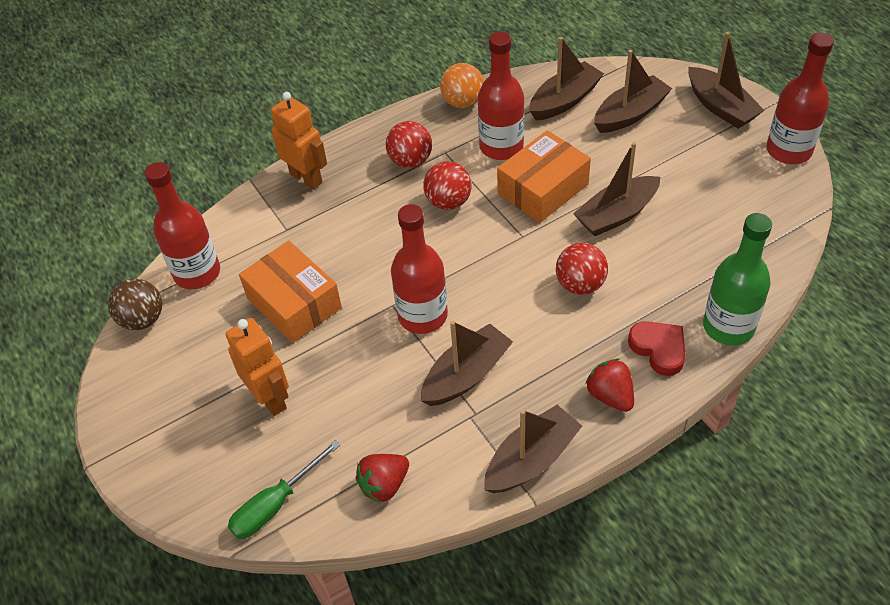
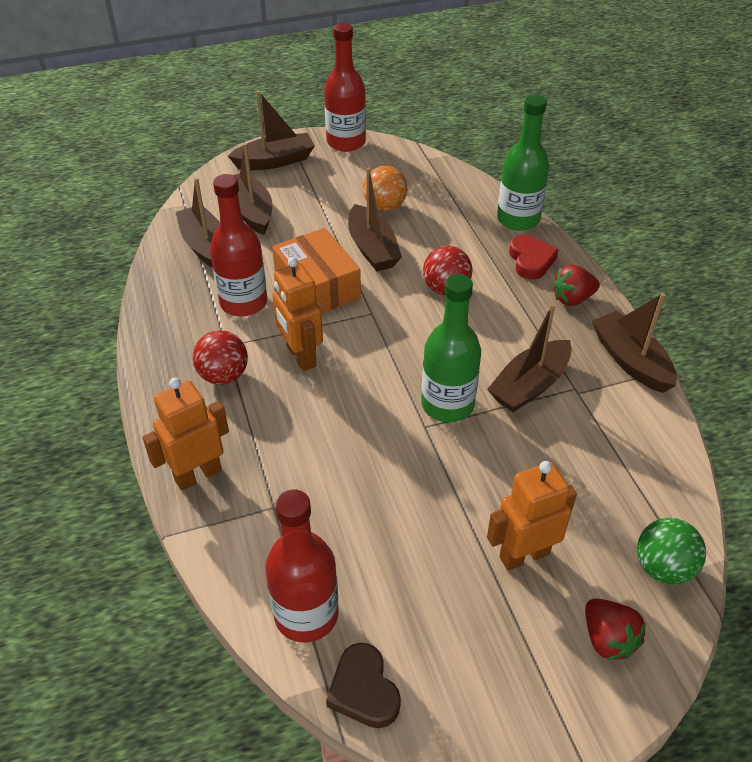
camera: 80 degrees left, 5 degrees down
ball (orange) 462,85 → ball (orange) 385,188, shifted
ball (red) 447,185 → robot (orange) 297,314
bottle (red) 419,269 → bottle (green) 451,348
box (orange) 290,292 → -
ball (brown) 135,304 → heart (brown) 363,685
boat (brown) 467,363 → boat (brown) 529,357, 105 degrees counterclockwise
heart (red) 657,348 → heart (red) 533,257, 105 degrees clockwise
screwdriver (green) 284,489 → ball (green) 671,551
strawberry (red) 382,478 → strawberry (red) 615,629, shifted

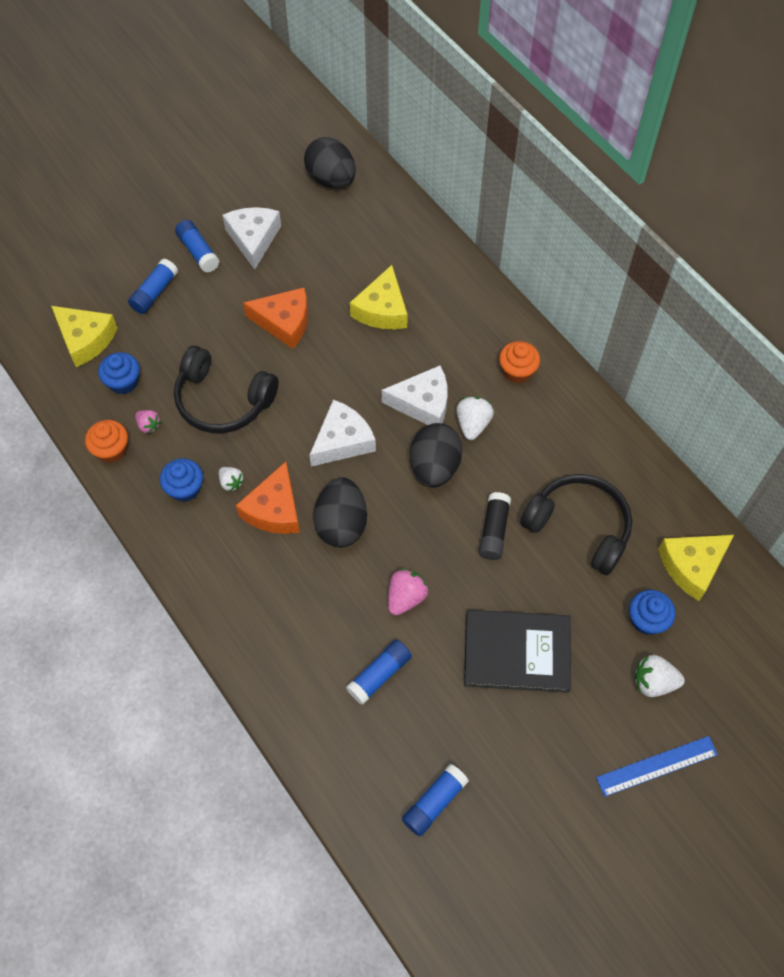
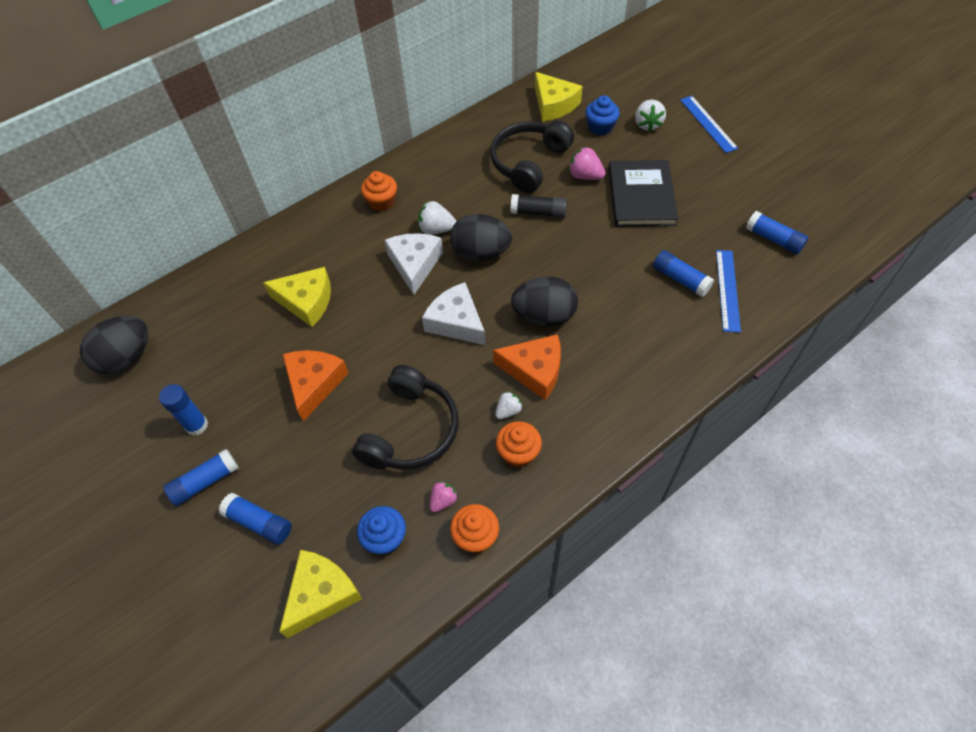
camera: 90 degrees left, 5 degrees down
cheese (white) 251,238 → glue stick (blue) 183,410
cupcake (blue) 181,480 → cupcake (orange) 519,444
strawberry (pink) 408,592 → strawberry (pink) 587,163, shifted
- → ruler (blue) 728,291

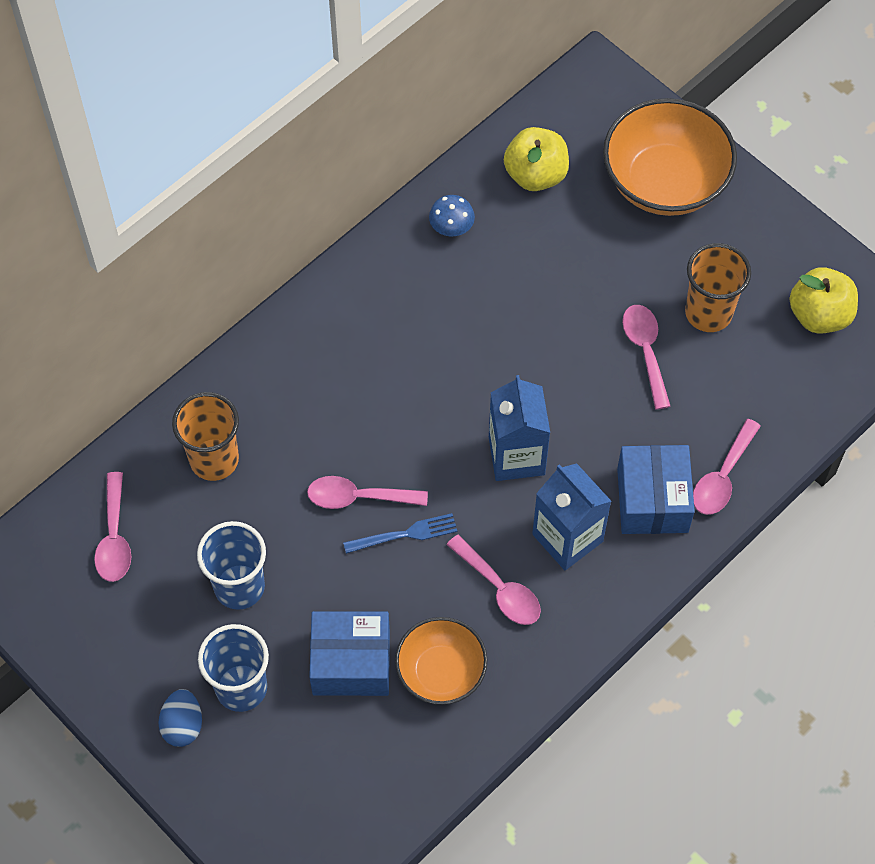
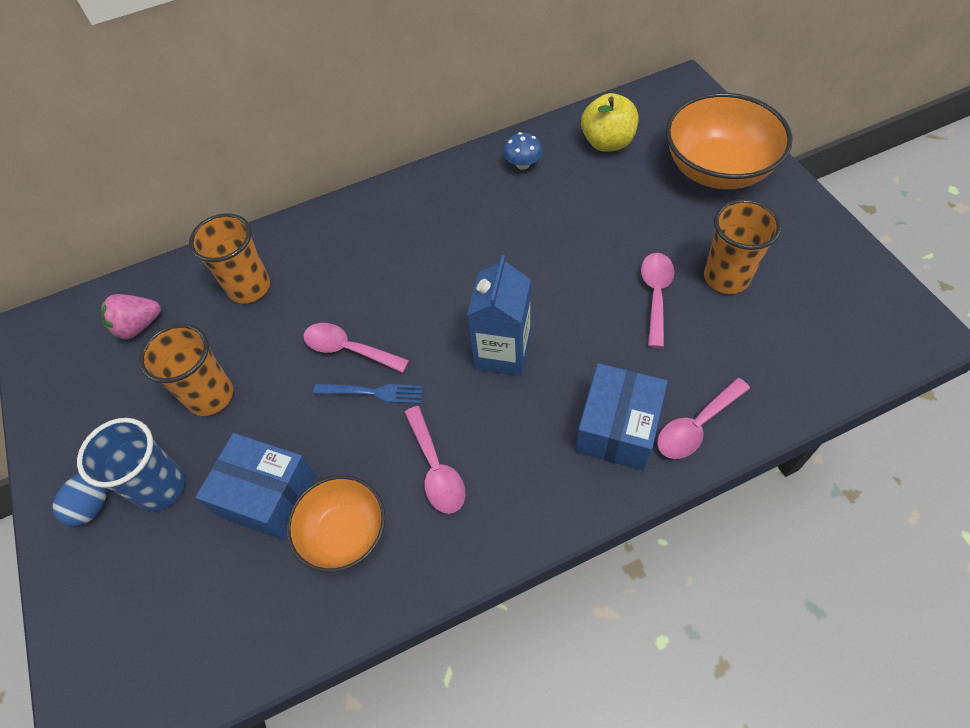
camera: 25 degrees right, 5 degrees down
apple (yellow) 823,300 → -
carton (blue) 571,516 → -
spoon (pink) 112,527 → strawberry (pink) 131,317
cup (blue) 231,565 → cup (orange) 186,369

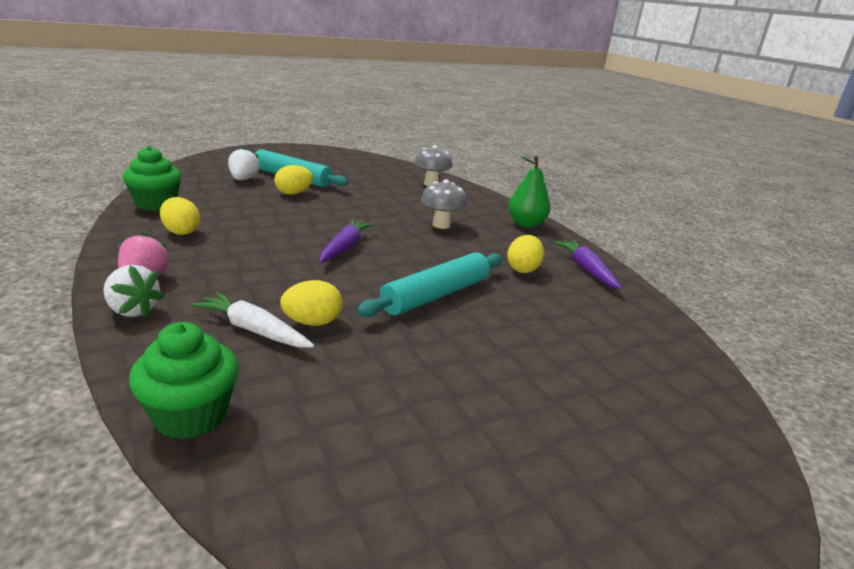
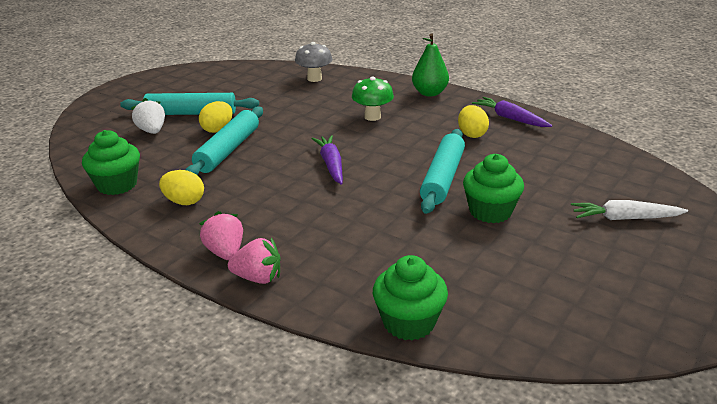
camera: 25 degrees left, 5 degrees up
mushroom (grey) 444,204 → mushroom (green) 373,98
strawberry (white) 133,291 → strawberry (pink) 254,261
egg (yellow) 311,303 → -
carrot (white) 253,320 → carrot (white) 629,210, shifted
- → rolling pin (turquoise) 224,141
- → cupcake (green) 493,188

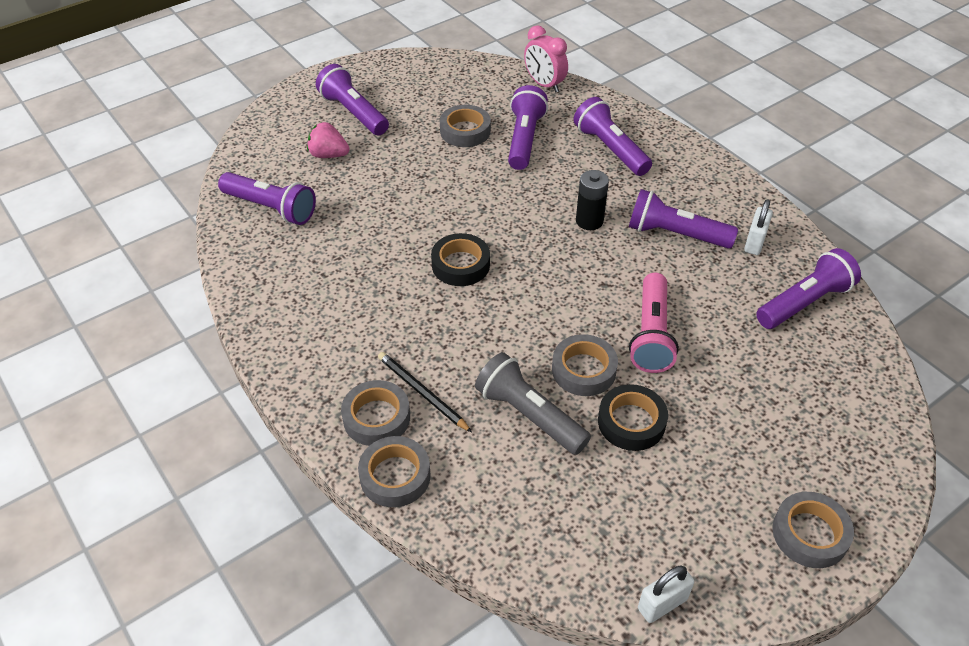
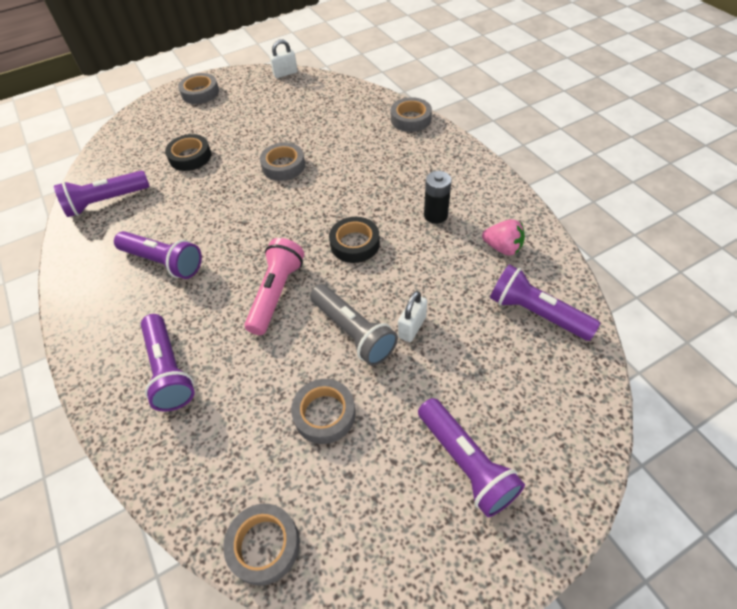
camera: 170 degrees left, 5 degrees up
clock (pink) 546,58 → -
flashlight (purple) 528,127 → -
strawberry (pink) 328,140 → strawberry (pink) 503,237, shifted
battery (black) 592,200 → battery (black) 438,197, shifted
padlock (white) 758,227 → padlock (white) 412,316, shifted
flashlight (pink) 654,323 → flashlight (pink) 274,286, shifted
pencil (black) 425,392 → -
flashlight (grey) 533,403 → flashlight (grey) 354,325, shifted
tape (grey) 375,413 → tape (grey) 261,545, shifted
tape (black) 633,417 → tape (black) 188,152, shifted

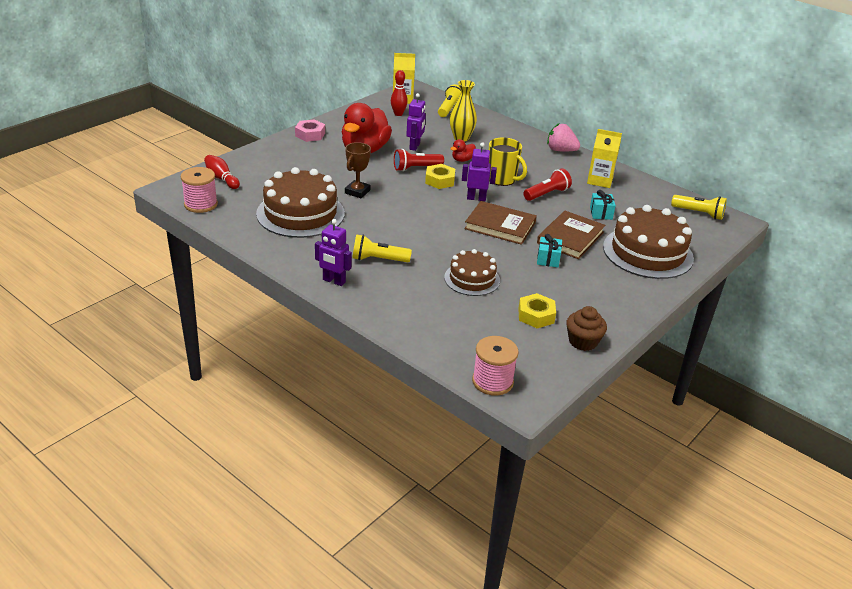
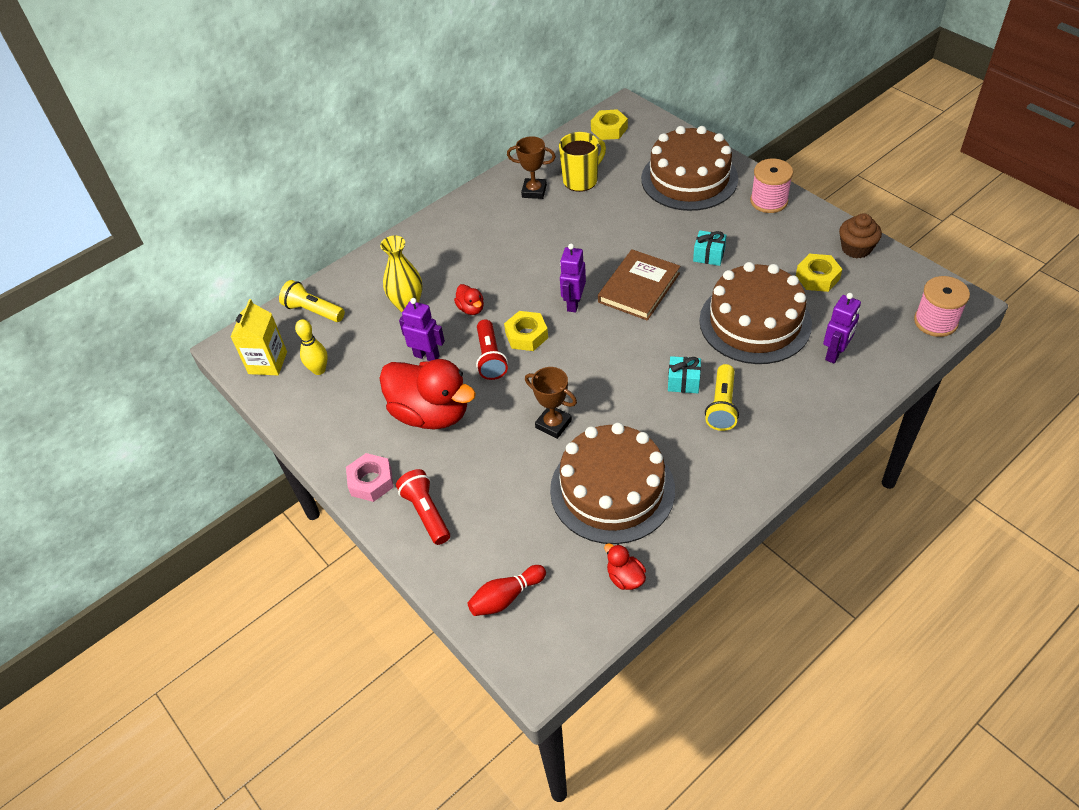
camera: 75 degrees left, 15 degrees up
bowling pin (red) 399,93 → bowling pin (yellow) 311,347
strawberry (pink) 563,137 → -
carton (yellow) 604,158 → trophy (brown) 531,167
mug (yellow) 508,161 → mug (yellow) 582,162, shifted
spool (pink) 199,190 → spool (pink) 771,186, shifted
flashlight (red) 547,184 → flashlight (red) 423,507, shifted
gift (turquoise) 603,205 → gift (turquoise) 684,374, shifted
flashlight (yellow) 699,207 → nut (yellow) 609,124
book (brown) 571,235 → -
robot (purple) 333,252 → robot (purple) 842,328, shifted
cake (brown) 472,272 → cake (brown) 755,313, x1.71
- → duck (red) 625,566

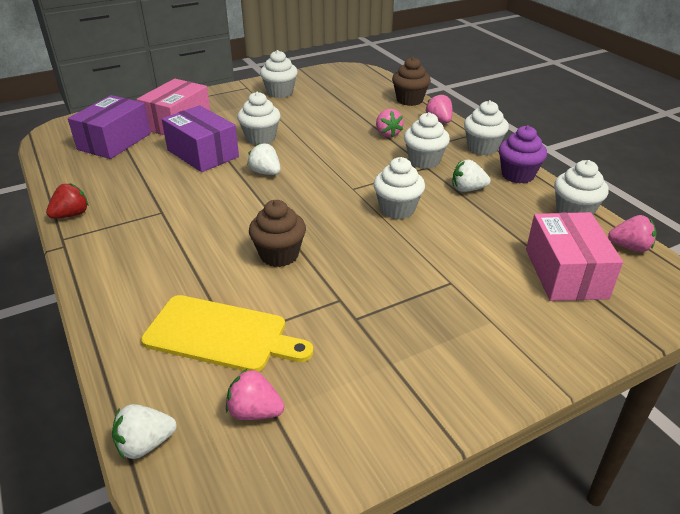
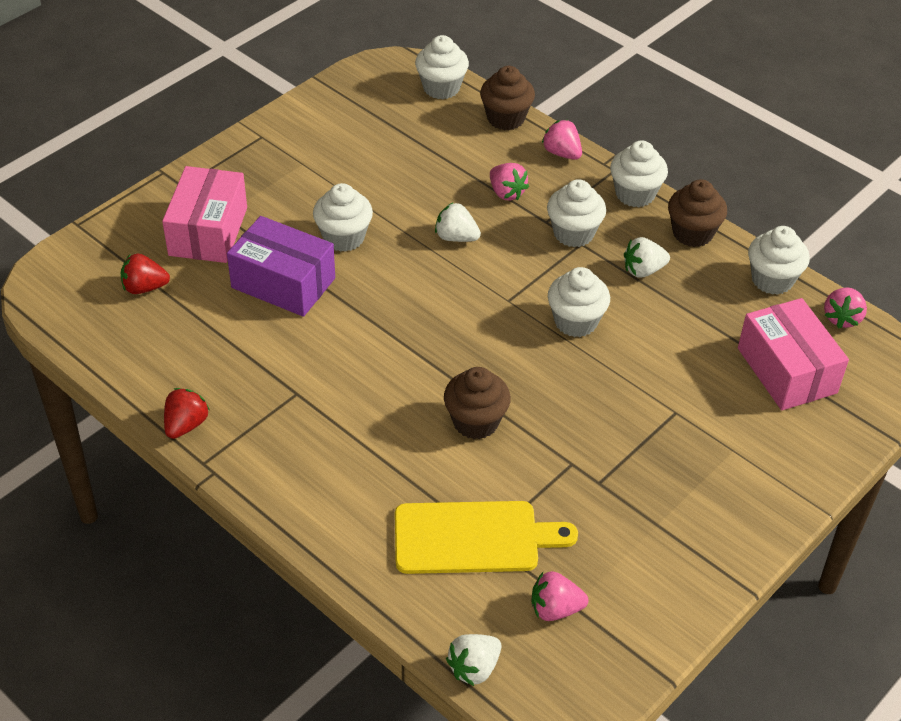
camera: 20 degrees left, 10 degrees up
cupcake (white) 279,74 → cupcake (white) 442,67, shifted
box (purple) 109,127 → strawberry (red) 145,274
cupcake (purple) 523,154 → cupcake (brown) 697,213
strawberry (white) 264,159 → strawberry (white) 458,222, shifted
strawberry (pink) 632,233 → strawberry (pink) 845,307, 120 degrees clockwise

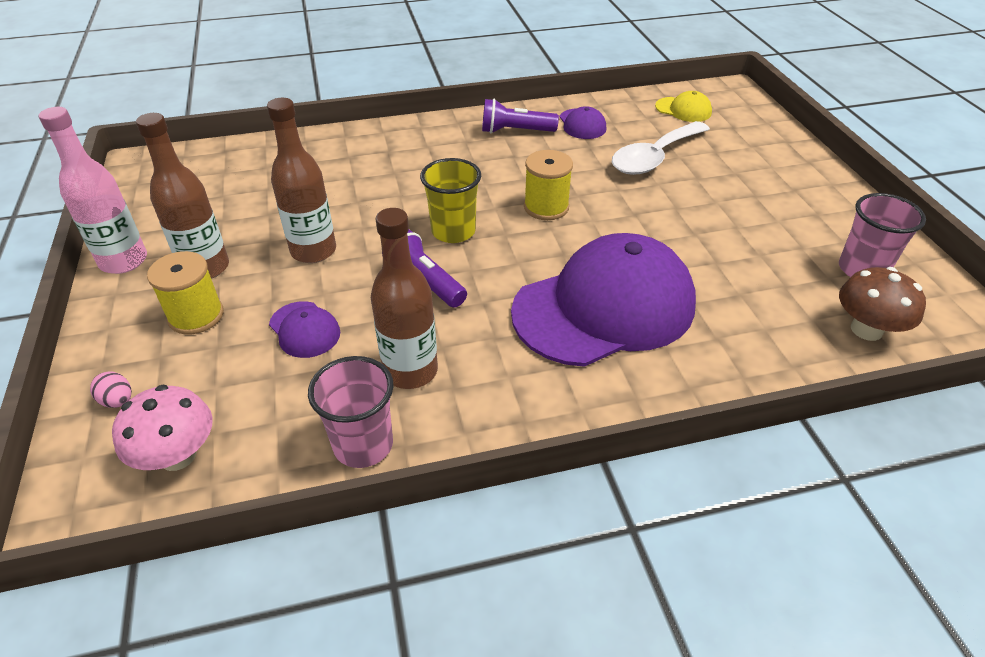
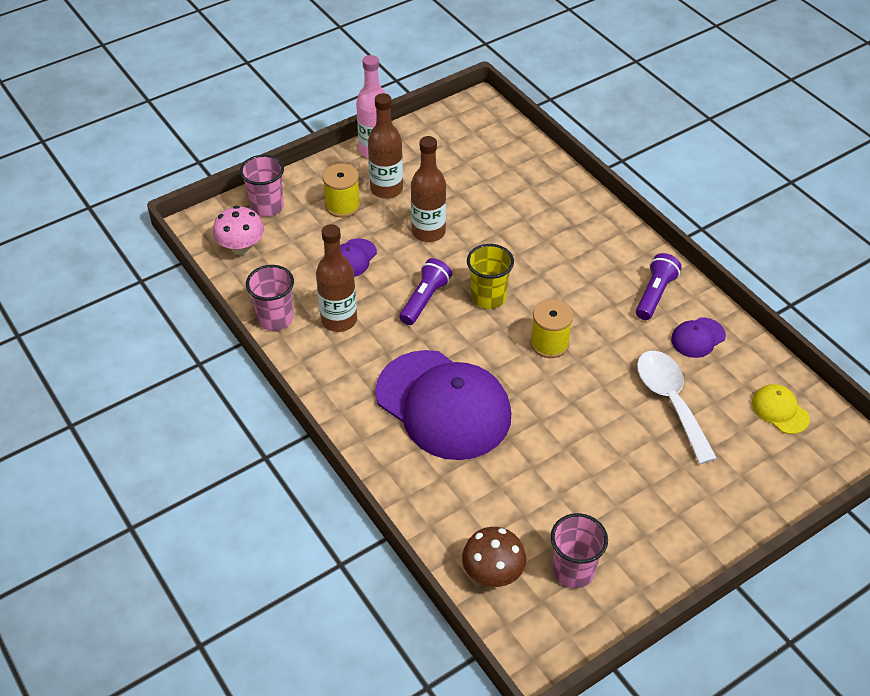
camera: 70 degrees right, 5 degrees up
cap (yellow) 683,106 → cap (yellow) 781,409, 135 degrees clockwise
flashlight (purple) 520,116 → flashlight (purple) 658,286, 45 degrees clockwise
spoon (white) 661,148 → spoon (white) 677,407, 45 degrees clockwise
egg (pink) 111,390 → cup (pink) 262,186

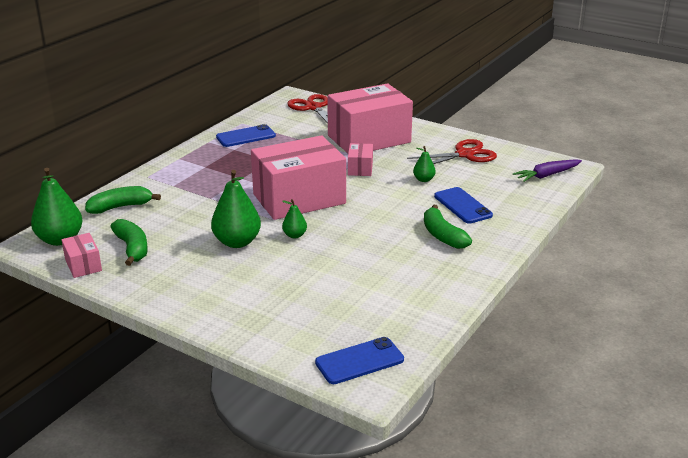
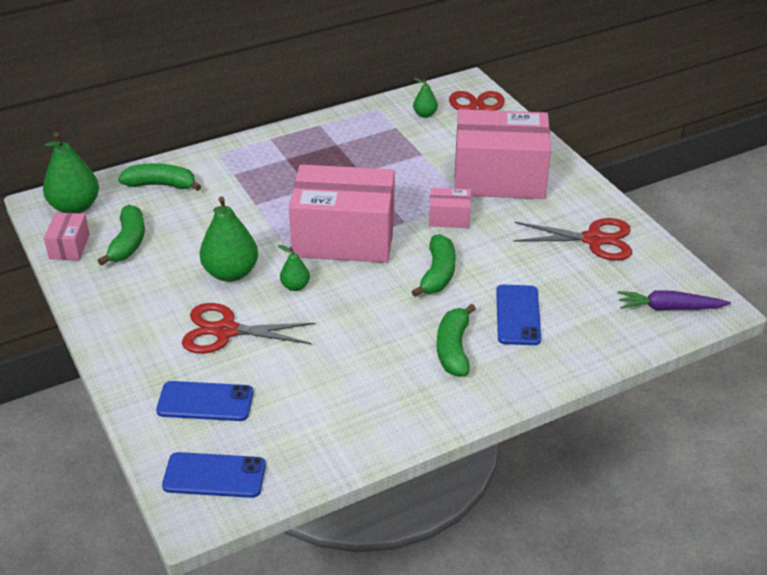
camera: 30 degrees right, 10 degrees up
phone (blue) 246,135 → phone (blue) 205,401, shifted
box (pink) 360,159 → box (pink) 450,208, 60 degrees clockwise
pear (green) 424,164 → pear (green) 425,98, shifted
- → banana (green) 433,265
- → scissors (red) 248,328

